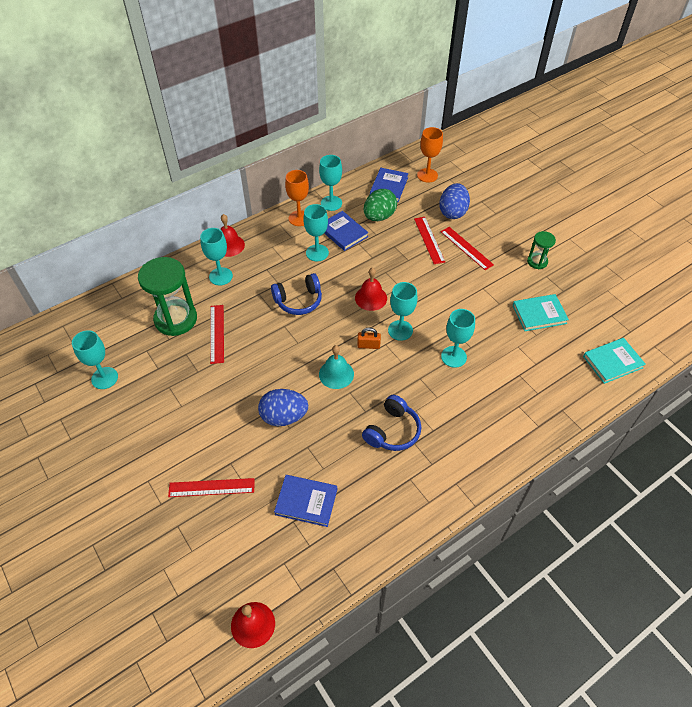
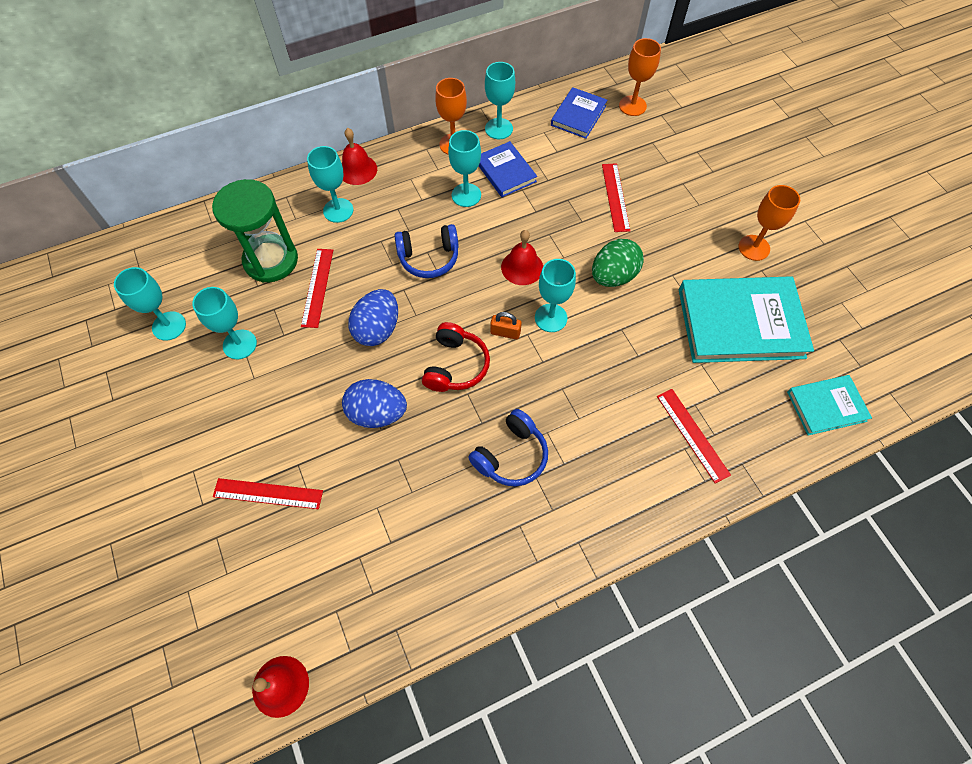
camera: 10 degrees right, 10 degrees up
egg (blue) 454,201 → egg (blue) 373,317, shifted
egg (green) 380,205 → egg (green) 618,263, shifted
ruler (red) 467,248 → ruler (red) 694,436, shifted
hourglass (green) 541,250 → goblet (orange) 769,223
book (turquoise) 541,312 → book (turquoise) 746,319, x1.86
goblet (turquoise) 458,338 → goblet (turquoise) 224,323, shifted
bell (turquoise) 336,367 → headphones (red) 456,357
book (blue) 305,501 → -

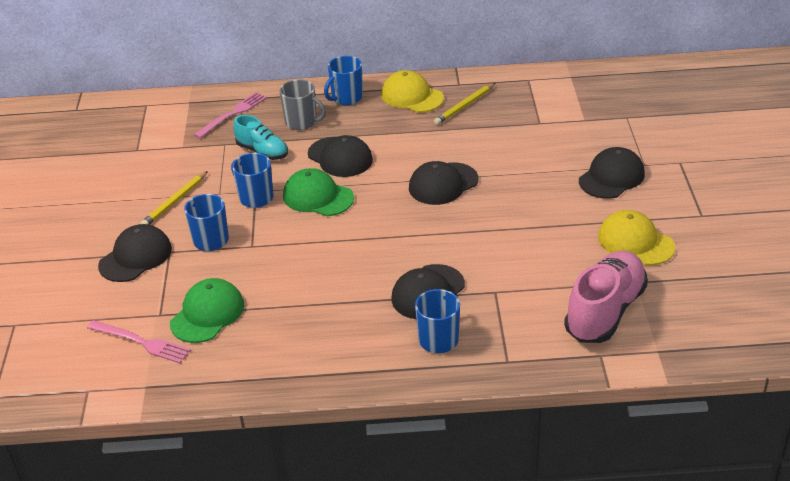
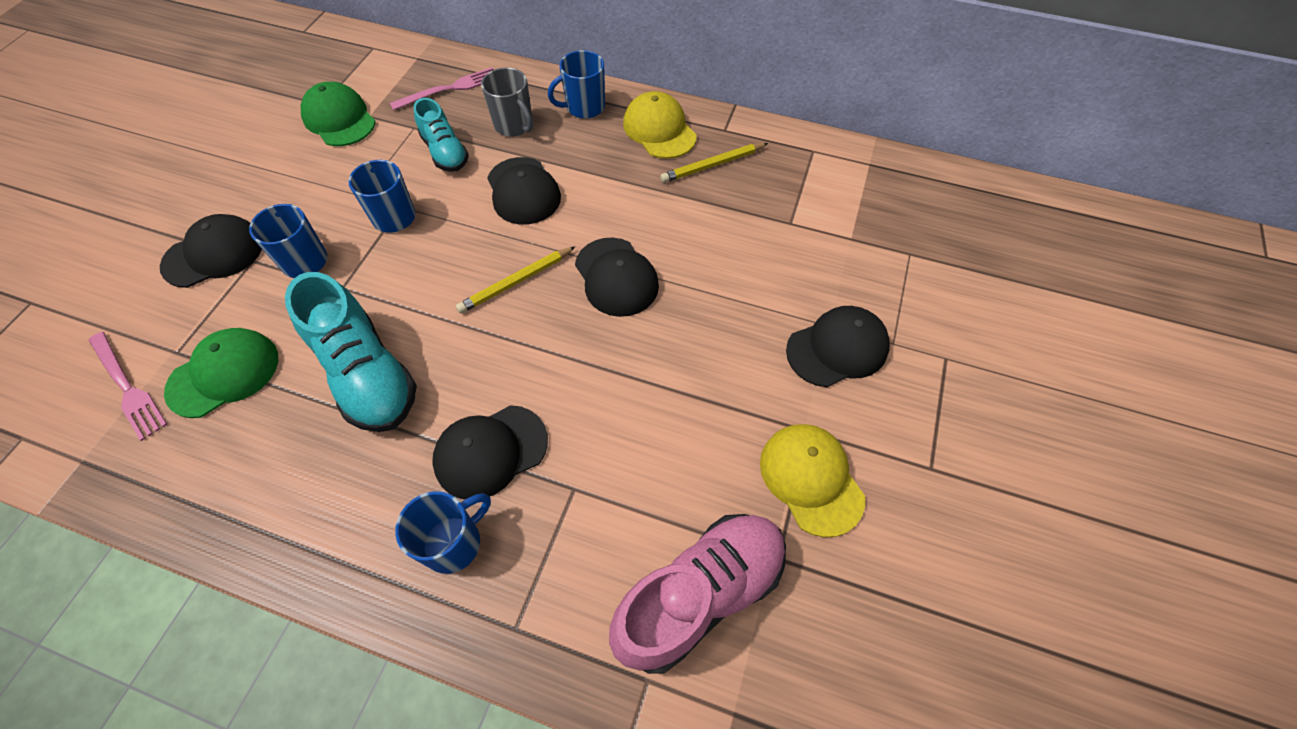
camera: 20 degrees right, 20 degrees up
cap (black) 443,183 → cap (black) 617,277, 105 degrees counterclockwise
cap (green) 318,192 → cap (green) 338,114, shifted
pencil (yellow) 174,198 → pencil (yellow) 515,280, shifted
- → shoe (turquoise) 351,352

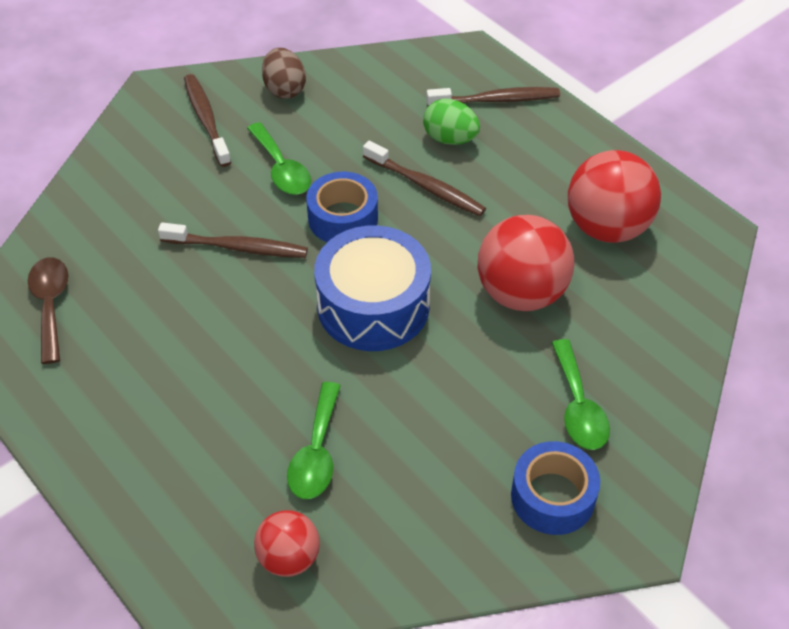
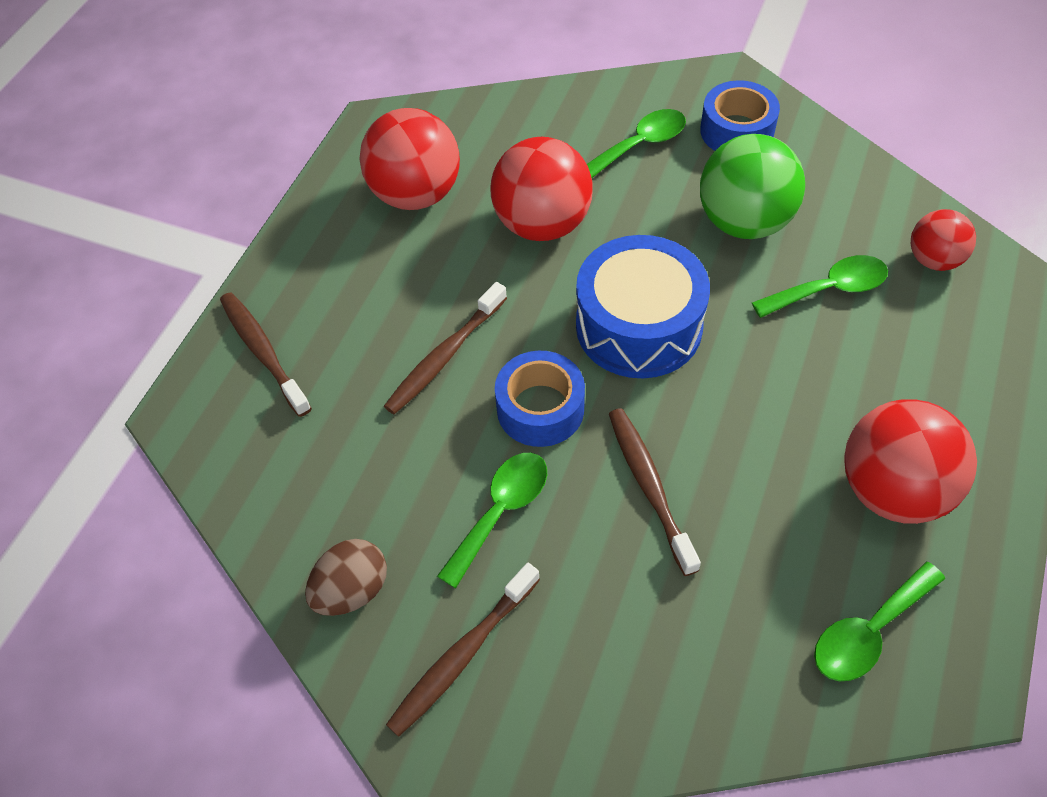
camera: 115 degrees left, 5 degrees up
egg (green) 451,122 → -
toothbrush (brown) 424,178 → toothbrush (brown) 445,348, 150 degrees counterclockwise
spoon (brown) 48,310 → spoon (green) 879,621
- → ball (green) 752,186
- → ball (red) 910,461

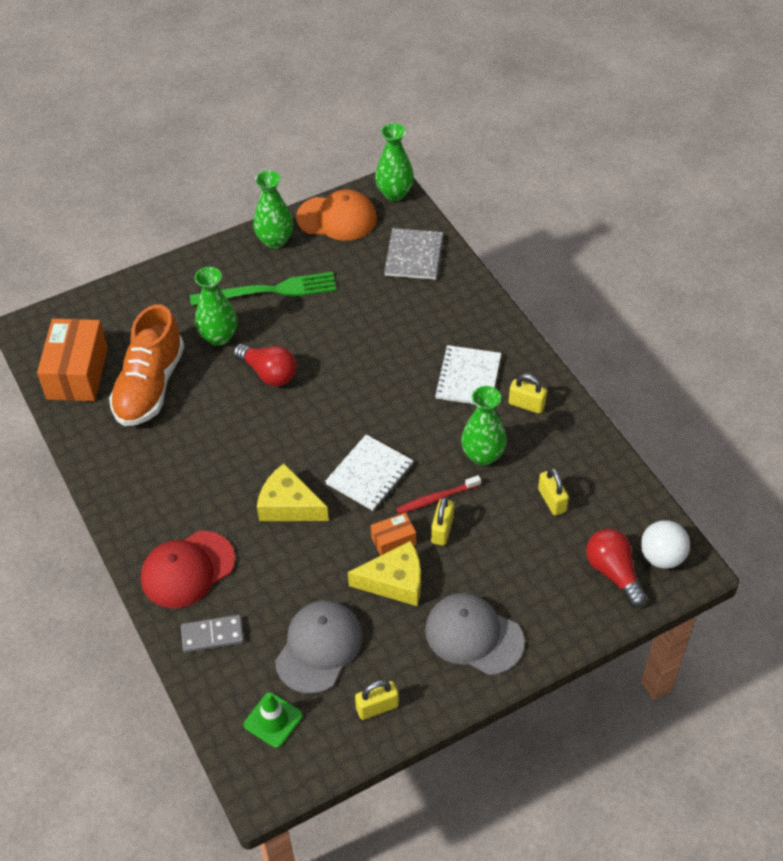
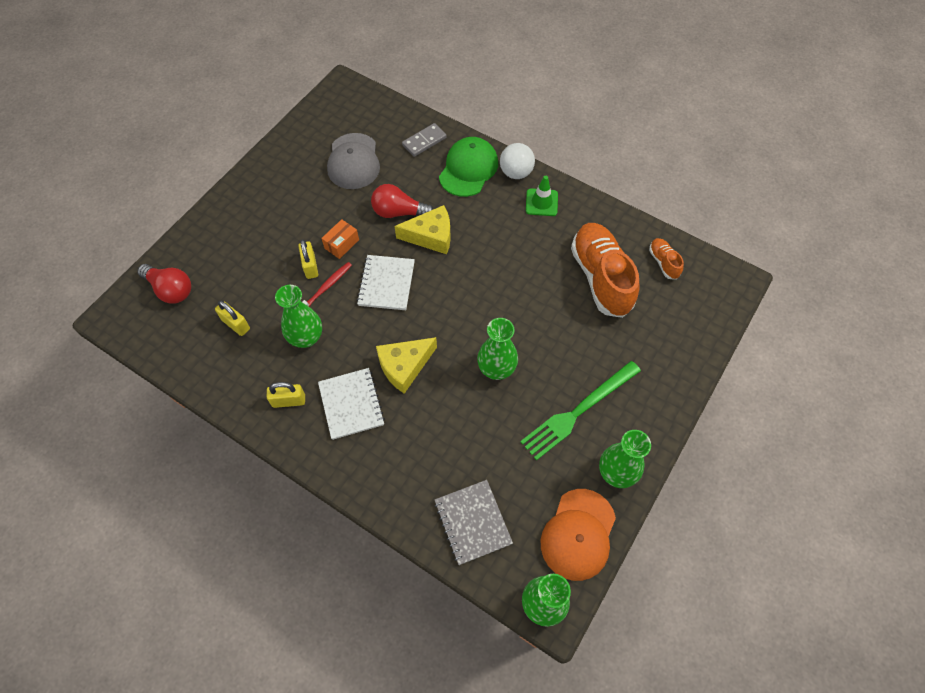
camera: 150 degrees right, 10 degrees up
cap (orange) 336,215 → cap (orange) 578,535, 45 degrees counterclockwise
vase (green) 215,306 → vase (green) 497,349, shifted
box (orange) 72,360 → shoe (orange) 666,259
light bulb (red) 265,365 → light bulb (red) 402,201, shifted
ball (white) 665,544 → ball (white) 517,161, shifted
cap (red) 188,569 → cap (green) 468,167
cheese (yellow) 384,573 → cheese (yellow) 406,365, shifted
cap (grey) 475,634 → -
padlock (yellow) 377,700 → -
traffic cone (green) 273,720 → traffic cone (green) 542,196, shifted

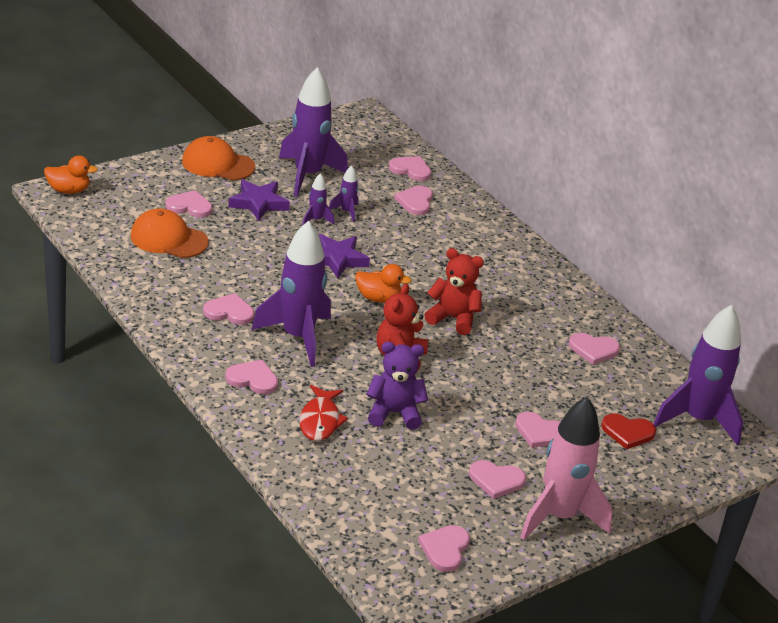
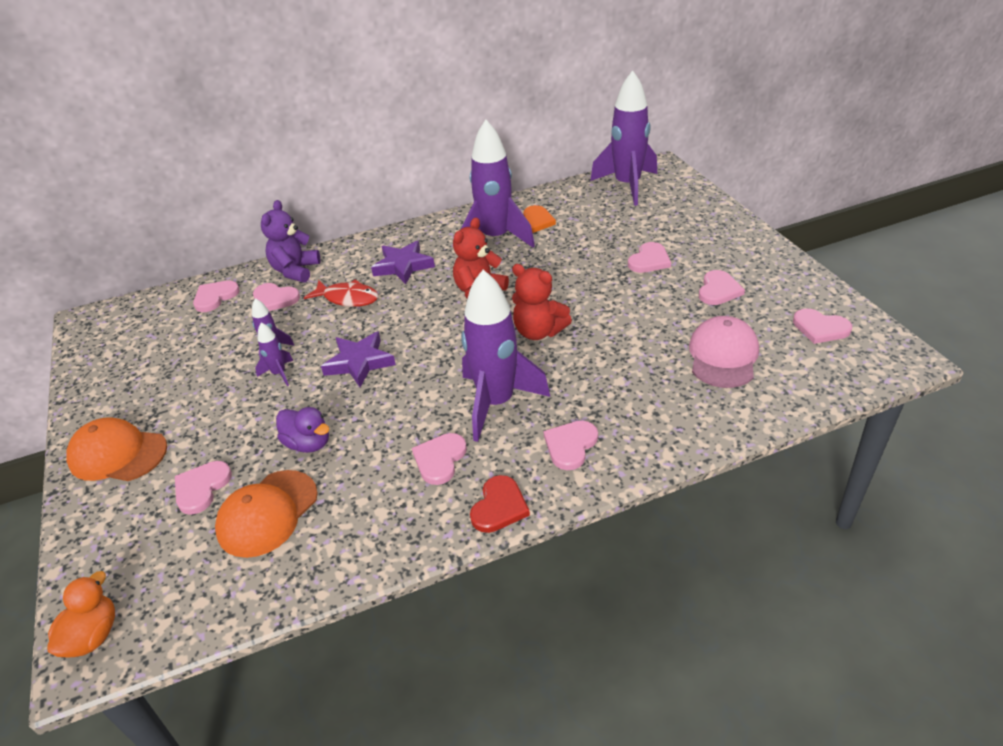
camera: 70 degrees left, 5 degrees up
rocket (purple) 313,132 → rocket (purple) 498,183, shifted
cap (orange) 218,158 → cap (orange) 116,449, 75 degrees clockwise
star (purple) 259,200 → star (purple) 403,262, shifted
duck (orange) 383,283 → -
heart (pink) 594,349 → heart (orange) 539,219
teddy bear (purple) 397,386 → teddy bear (purple) 290,241, shifted
fish (red) 323,413 → fish (red) 341,293, shifted
rocket (pink) 566,468 → -
heart (red) 628,431 → heart (red) 500,504, shifted
- → cap (pink) 724,352
- → duck (purple) 303,430

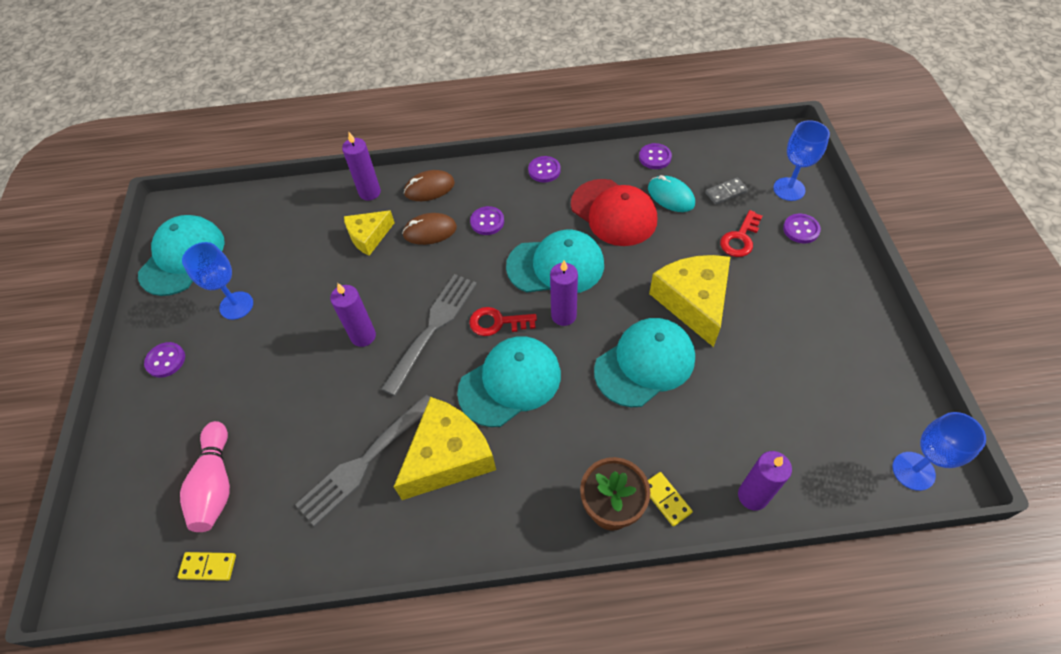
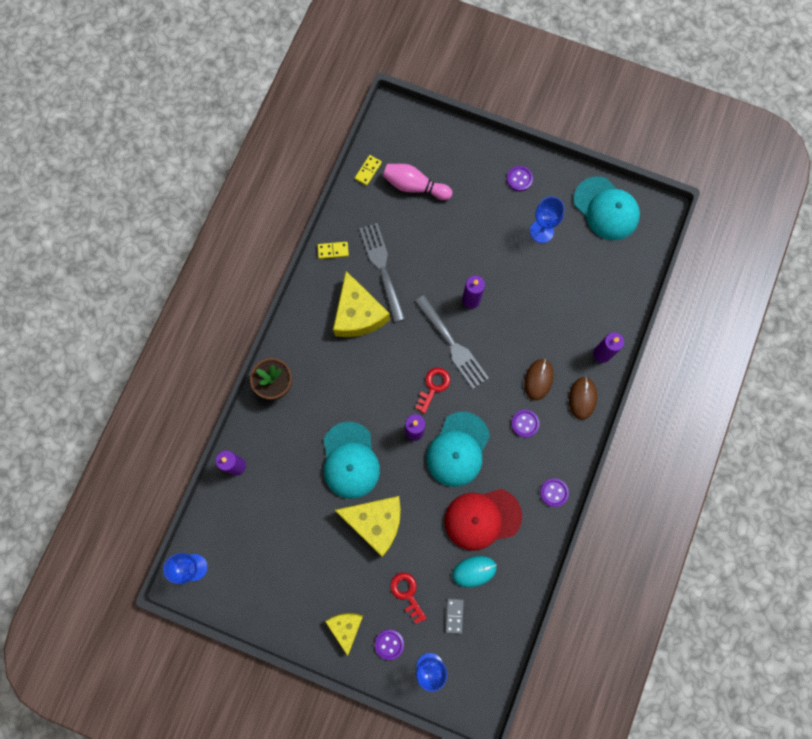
camera: 115 degrees right, 20 degrees up
button (purple) 655,156 → -
cheese (yellow) 369,233 → cheese (yellow) 344,634, shifted
cap (turquoise) 509,381 → -
domino (yellow) 670,499 → domino (yellow) 333,250, shifted

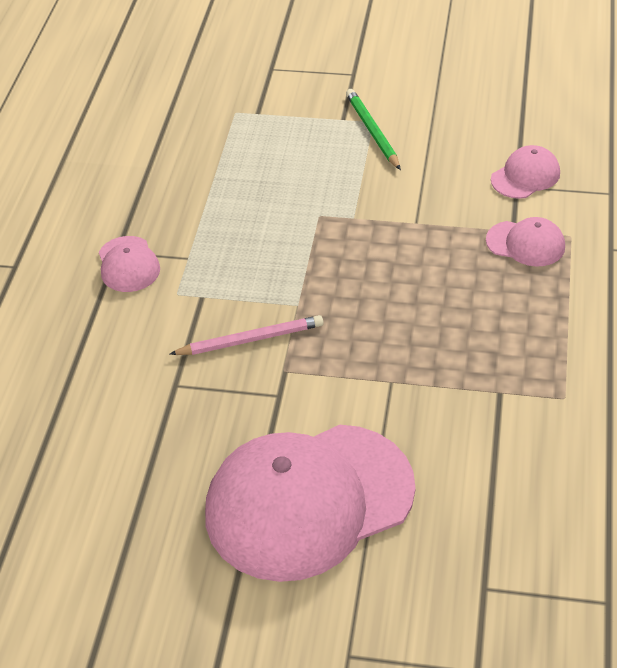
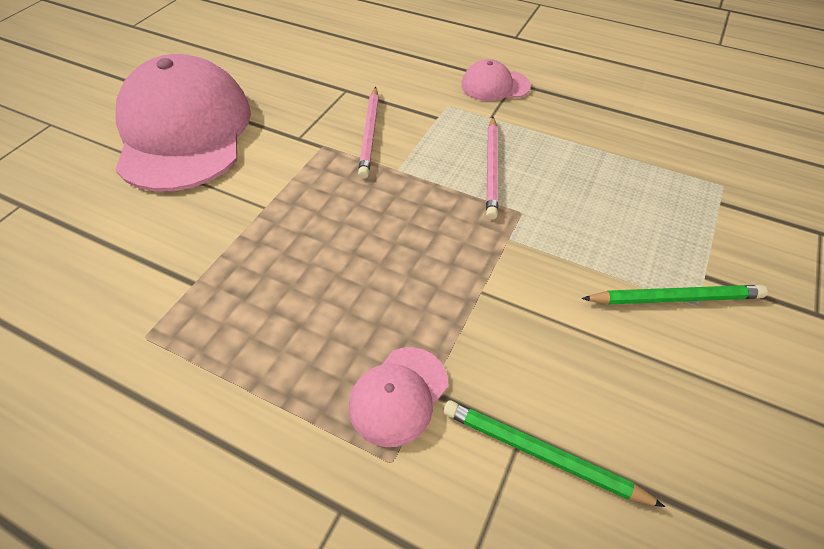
camera: 105 degrees right, 5 degrees up
cap (pink) 525,172 → pencil (green) 554,453
- → pencil (pink) 492,168

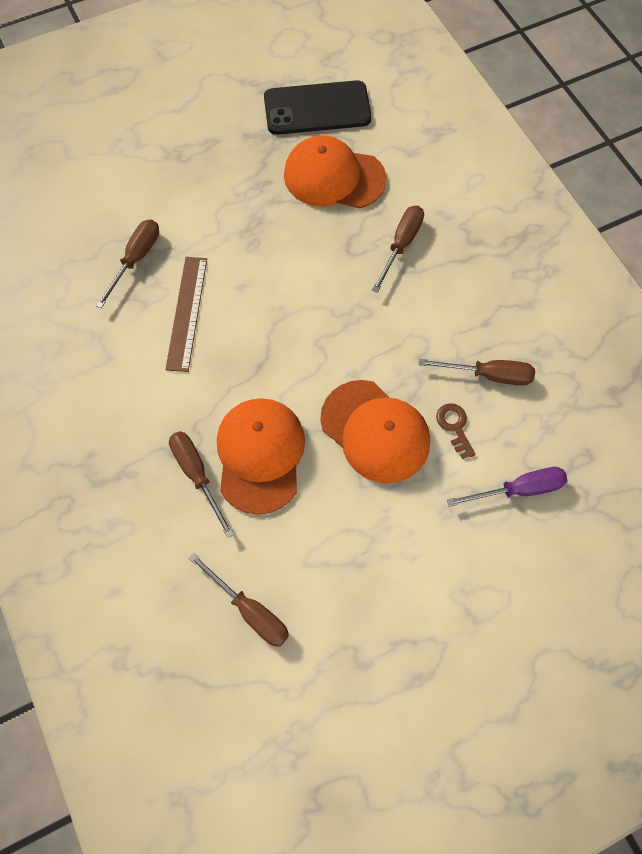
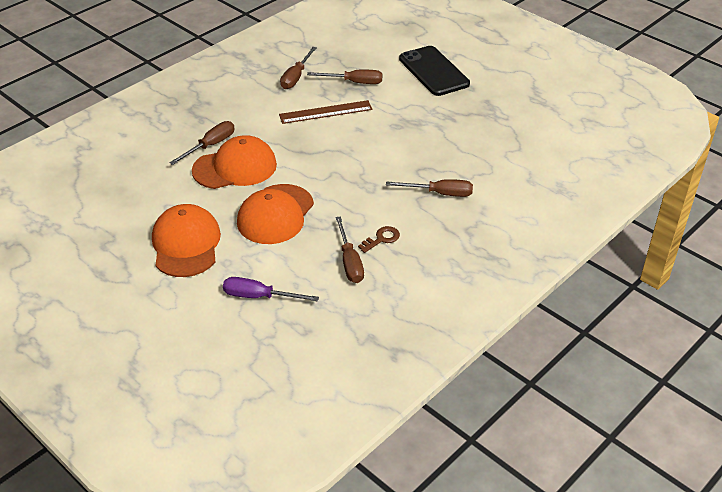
camera: 70 degrees right, 25 degrees down
phone (black) 318,107 → phone (black) 434,71, shifted
cap (orange) 335,171 → cap (orange) 186,240, shifted
key (brown) 456,431 → key (brown) 379,239, shifted
screwdriver (purple) 507,487 → screwdriver (purple) 271,289, 135 degrees clockwise
screwdriver (brown) 239,599 → screwdriver (brown) 298,68, shifted

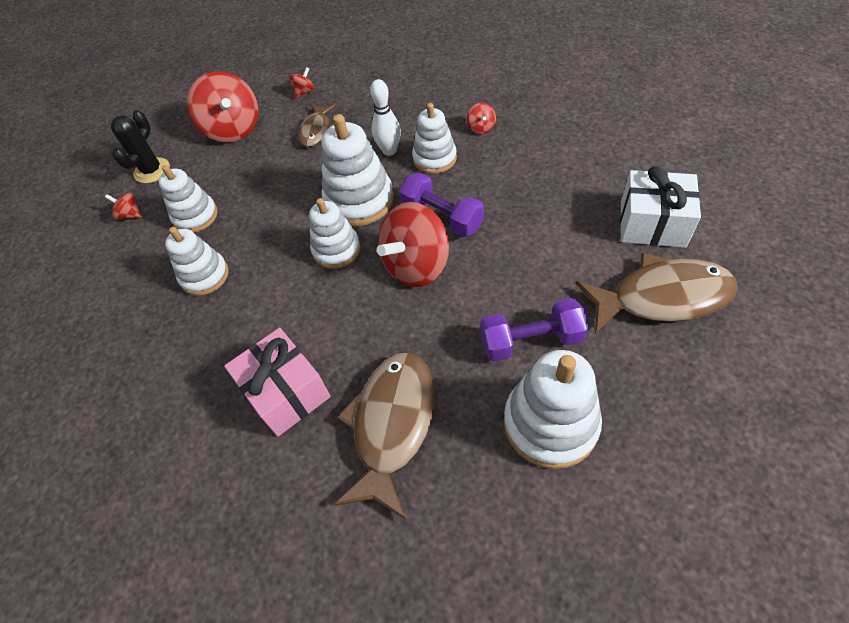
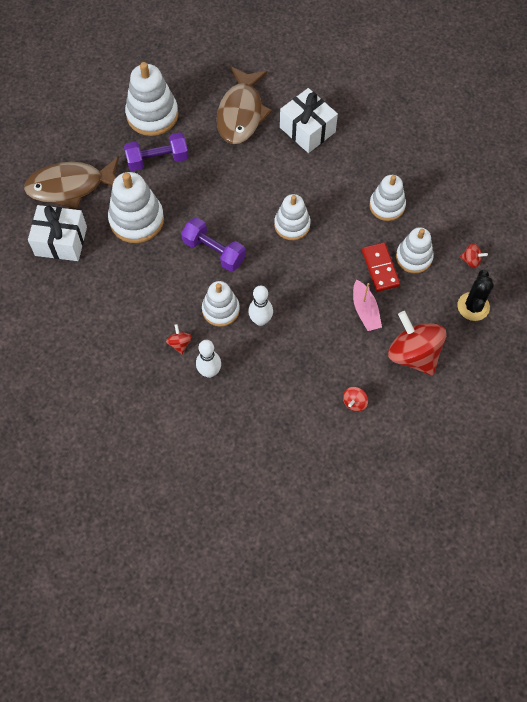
camera: 170 degrees right, 10 degrees up
fish (brown) 317,125 → -
stacking toy (white) 358,170 → stacking toy (white) 136,207, shifted
spinning top (red) 413,244 → -
gift (pink) 277,382 → gift (white) 309,120
- → domino (red) 381,267
- → boat (pink) 367,305
- → bowling pin (white) 208,359

